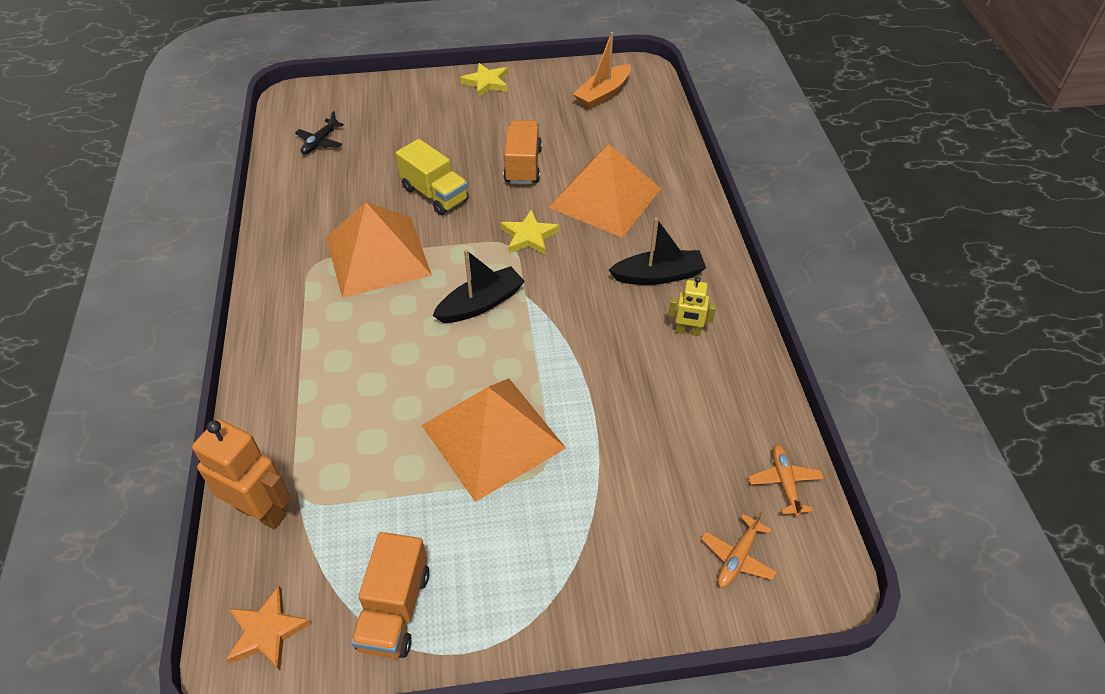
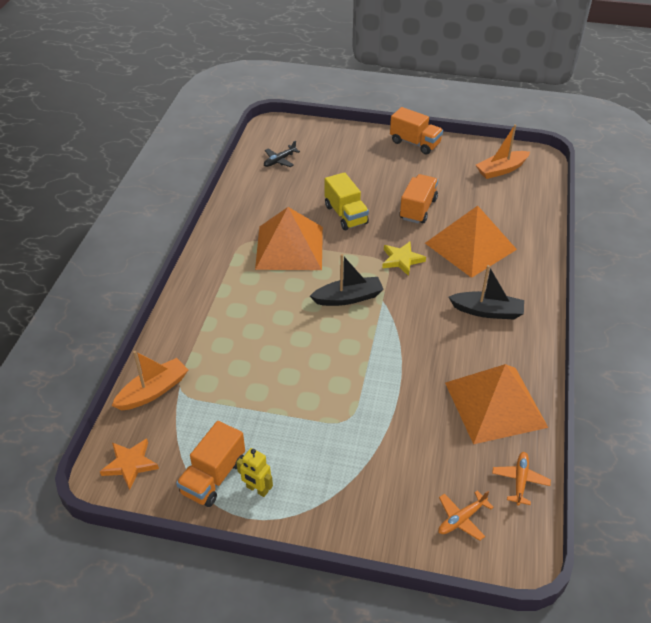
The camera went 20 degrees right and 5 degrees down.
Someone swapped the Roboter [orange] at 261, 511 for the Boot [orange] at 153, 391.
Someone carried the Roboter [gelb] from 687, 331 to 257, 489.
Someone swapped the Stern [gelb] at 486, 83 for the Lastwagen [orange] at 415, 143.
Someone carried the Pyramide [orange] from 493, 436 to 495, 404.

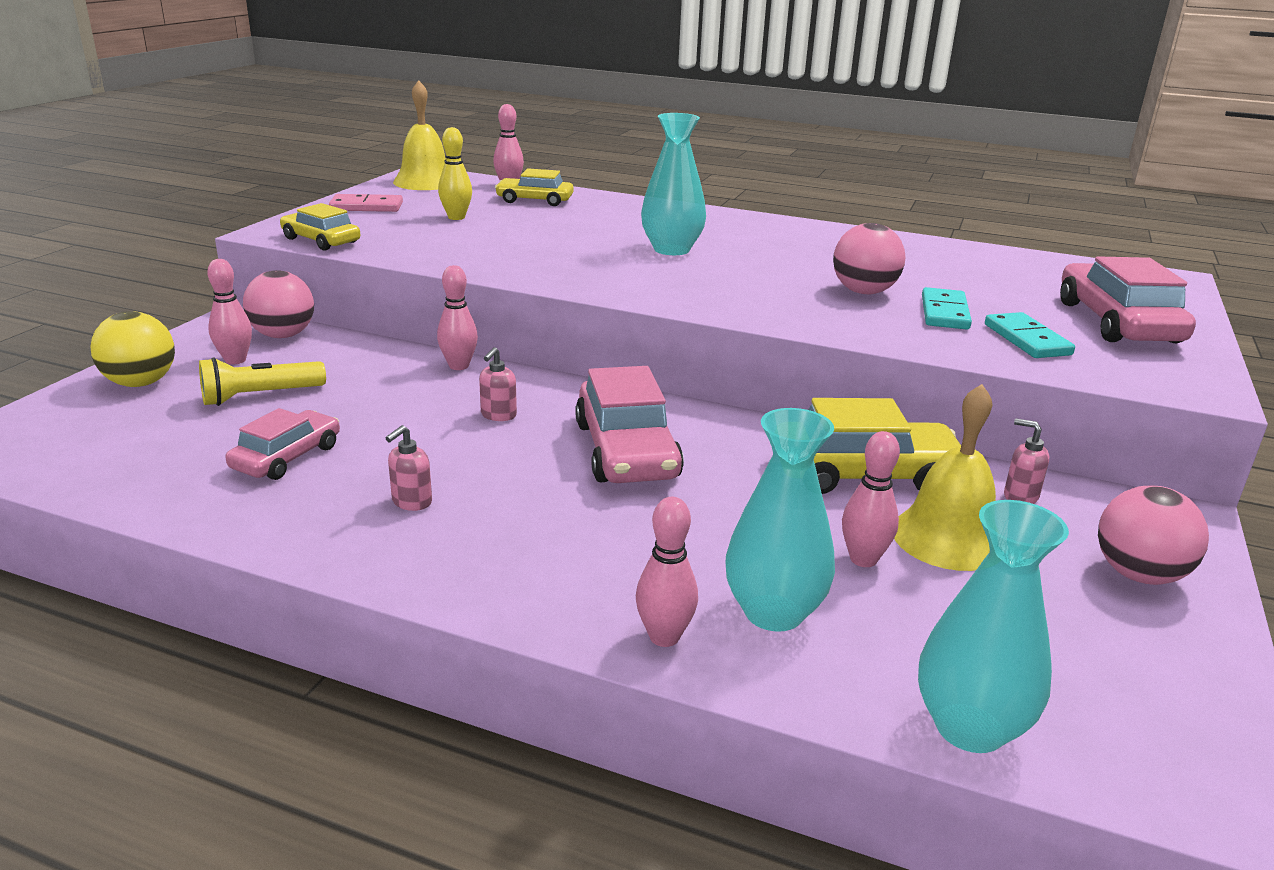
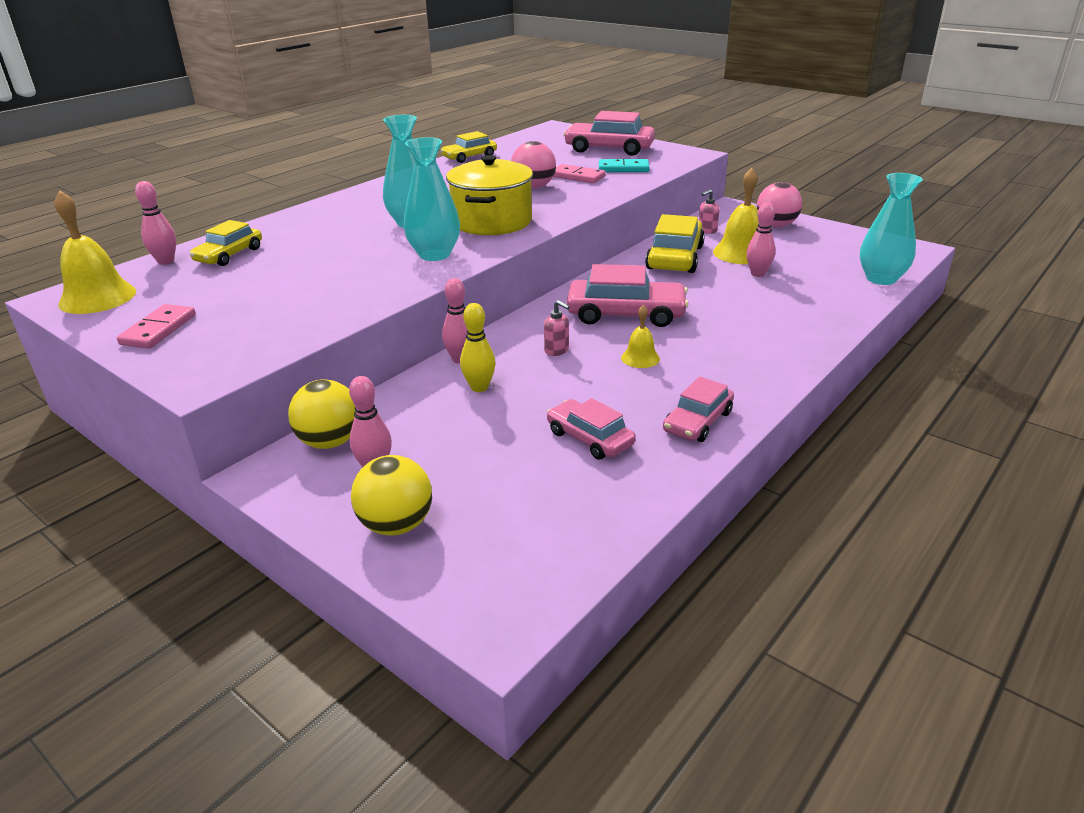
The camera went 70 degrees left and 5 degrees up.
Someone repainted the Ball [rosa] at 283, 335, which became the Ball [gelb] at 330, 442.
Someone carried the Vase [türkis] from 773, 612 to 434, 254.
Someone carried the Auto [gelb] from 321, 240 to 469, 157.
Someone put down the Kochtopf [gelb] at 492, 222.
Someone carried the Bowlingkegel [gelb] from 456, 217 to 479, 387.
Someone repainted the Dominostein [türkis] at 944, 312, which became the Dominostein [rosa] at 577, 176.
Someone put down the Glocke [gelb] at 640, 358.
Someone put down the Auto [rosa] at 697, 421.
Someone took away the Taschenlampe [gelb] at 260, 396.
Someone took away the Seifenspender [rosa] at 411, 502.
Someone took away the Bowlingkegel [rosa] at 664, 637.

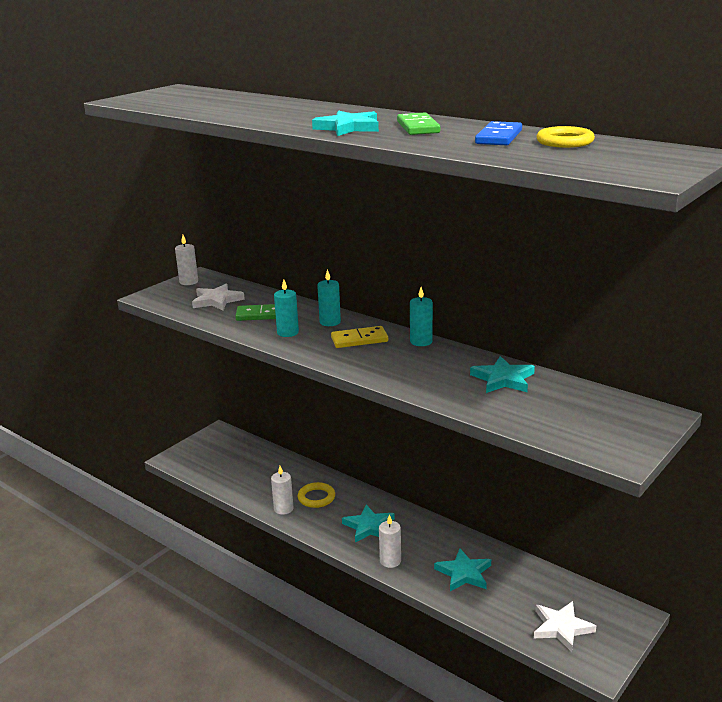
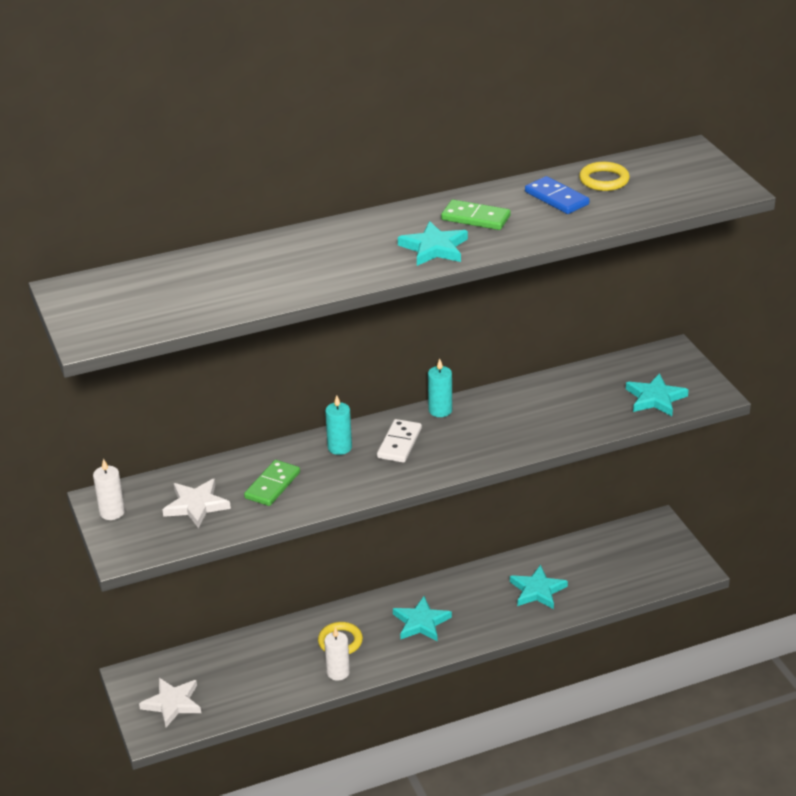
The camera went 60 degrees left and 10 degrees up.
Someone carried the Stern [weiß] from 561, 627 to 172, 703.
Someone repainted the Dominostein [gelb] at 359, 339, which became the Dominostein [weiß] at 399, 443.
Someone carried the Stern [türkis] from 503, 379 to 655, 398.
Someone took away the Kerze [türkis] at 288, 332.
Someone took away the Kerze [weiß] at 390, 561.

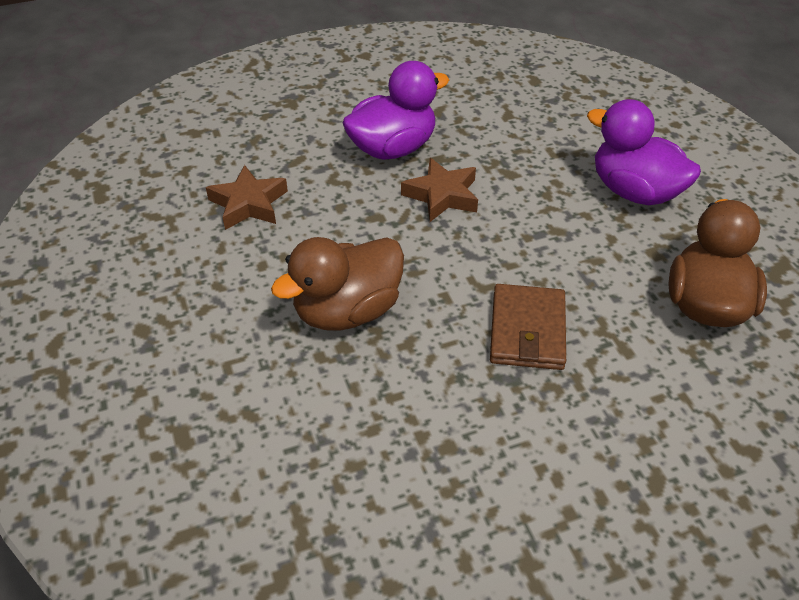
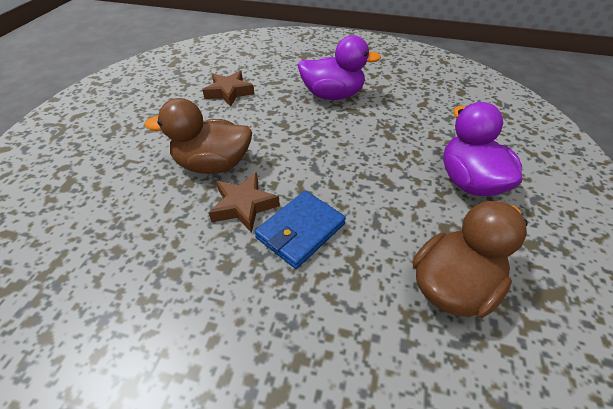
The camera went 35 degrees right and 0 degrees up.
Someone carried the Stern [braun] from 442, 195 to 244, 206.
Someone repainted the Geldbörse [braun] at 527, 330, which became the Geldbörse [blau] at 300, 230.

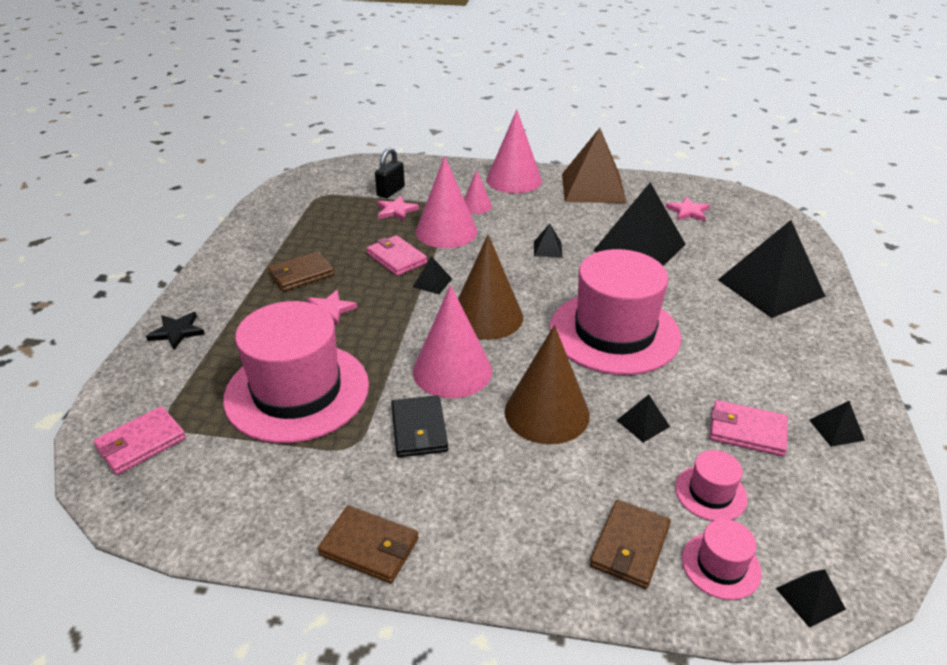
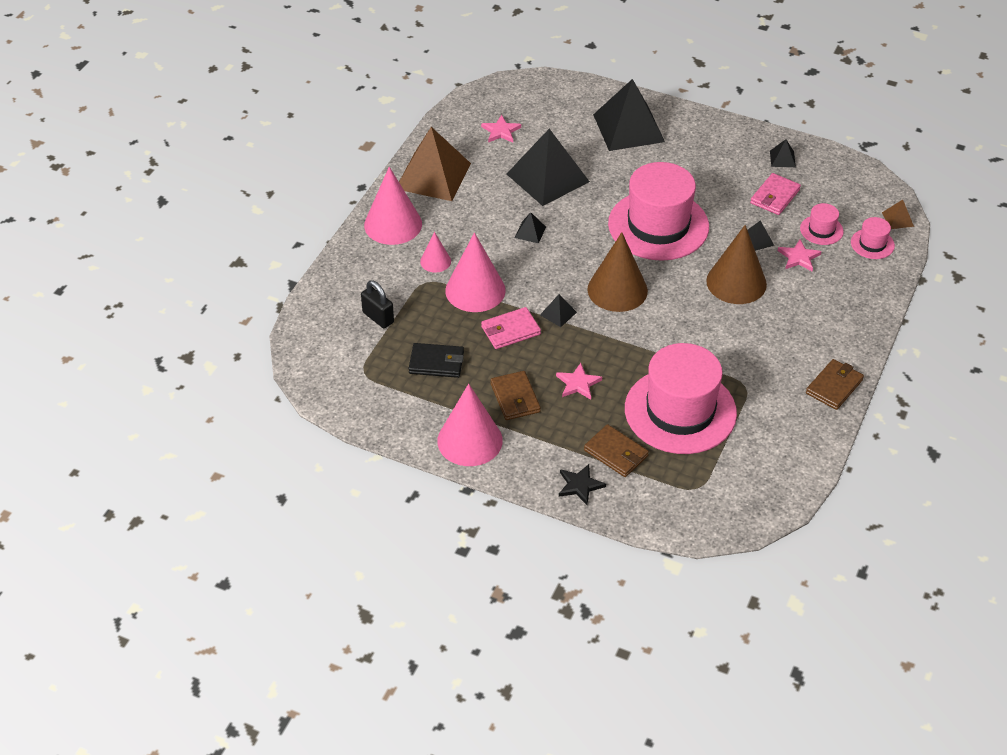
The camera went 75 degrees left and 10 degrees up.
Someone carried the Geldbörse [schwarz] from 419, 429 to 436, 363.
Someone carried the Kegel [rosa] from 452, 370 to 470, 440.
Someone carried the Geldbörse [braun] from 629, 546 to 616, 453.
Someone carried the Stern [rosa] from 396, 210 to 799, 257.
Someone repainted the Pyramide [schwarz] at 810, 598, which became the Pyramide [braun] at 897, 219.
Someone took away the Geldbörse [rosa] at 141, 443.

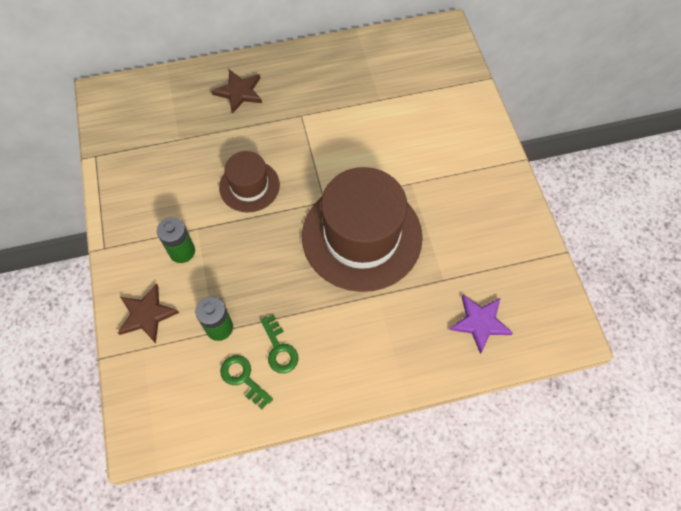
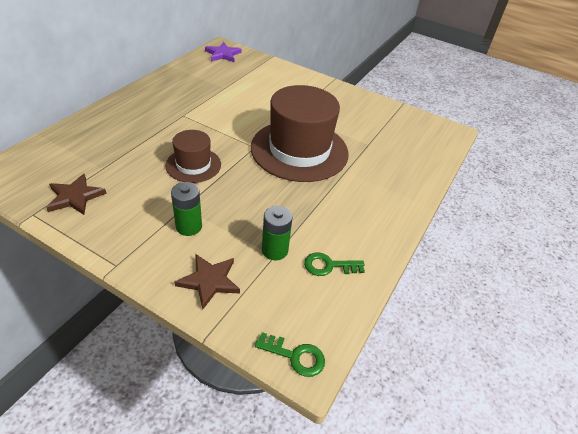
The camera went 50 degrees left and 20 degrees down.
Someone carried the Stern [braun] from 239, 92 to 75, 197.
Someone carried the Stern [lila] from 480, 323 to 223, 54.
Someone carried the Schlüssel [grün] from 279, 349 to 295, 356.

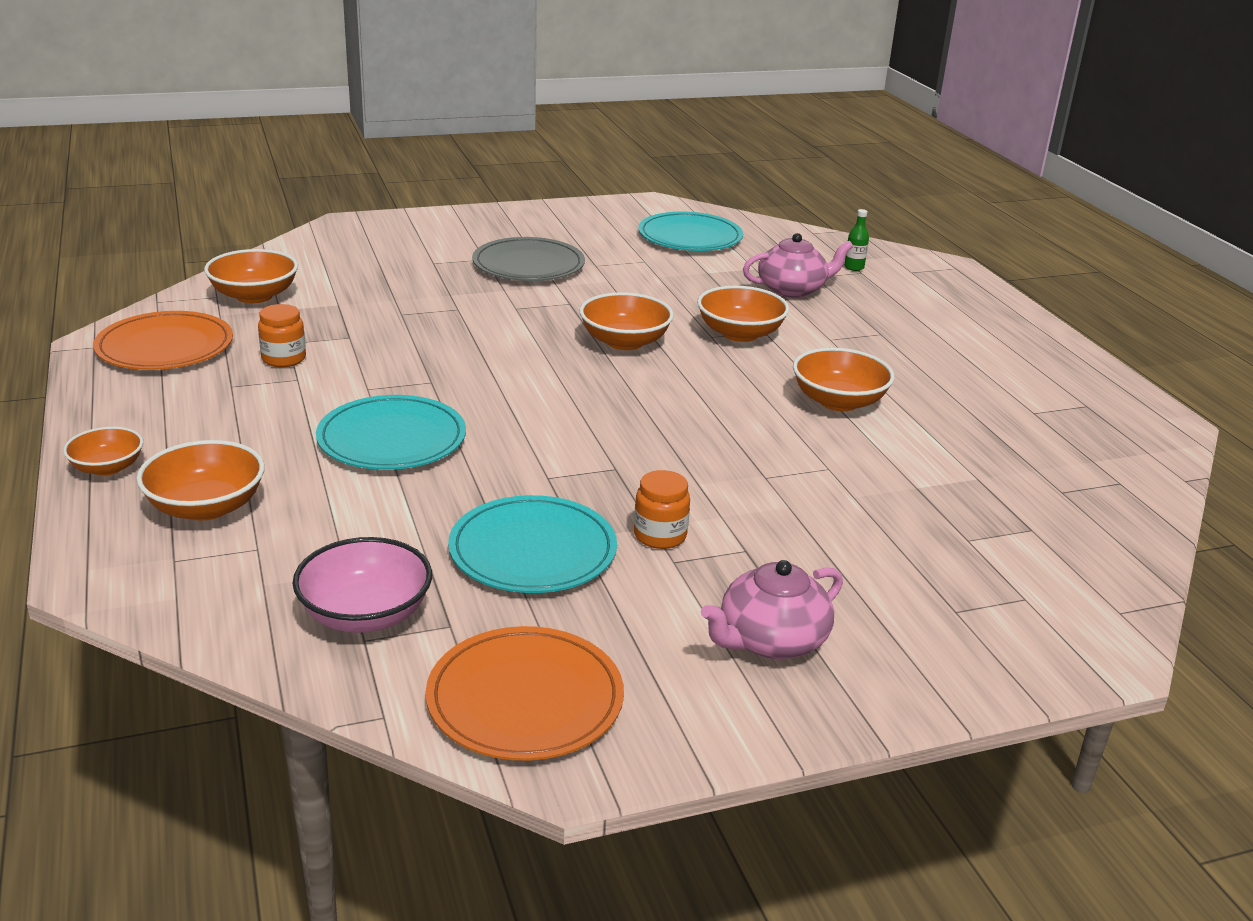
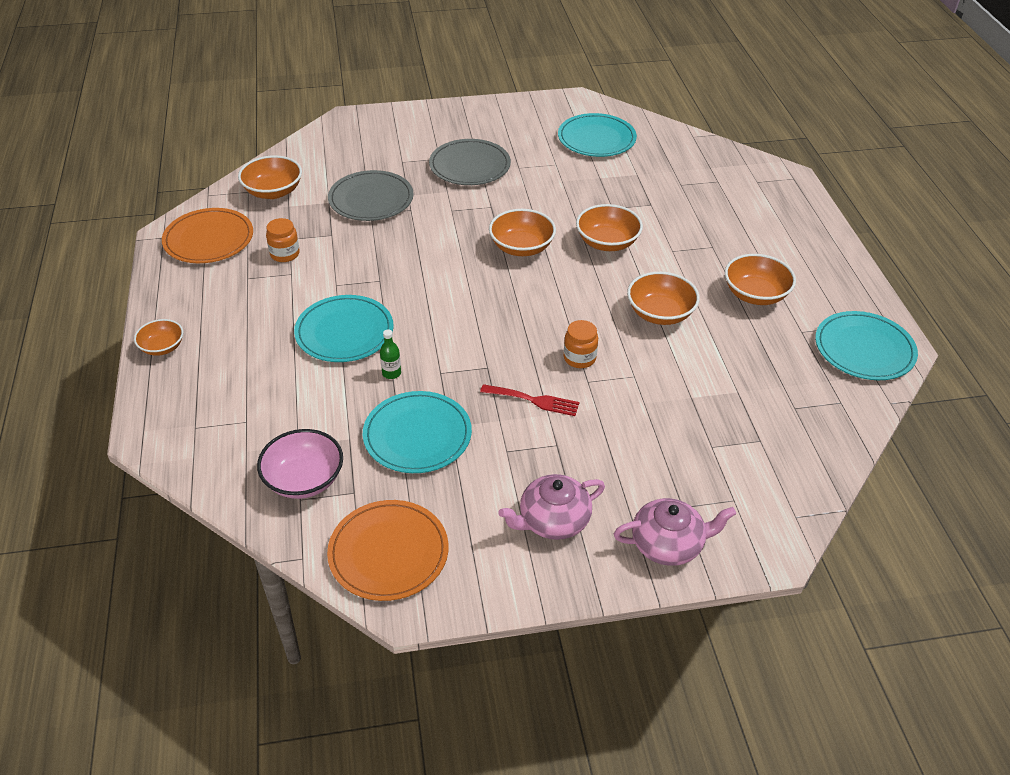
The camera went 10 degrees right and 15 degrees up.
Someone put down the Teller [grau] at 371, 199.
Someone carried the Flasche [grün] from 854, 267 to 391, 373.
Someone put down the Gabel [rot] at 534, 400.
Someone carried the Einmachglas [orange] from 660, 536 to 579, 358.
Someone carried the Teekanne [rosa] from 792, 289 to 668, 544.
Someone carried the Schüssel [orange] from 206, 507 to 755, 294.
Someone put down the Teller [türkis] at 864, 349.

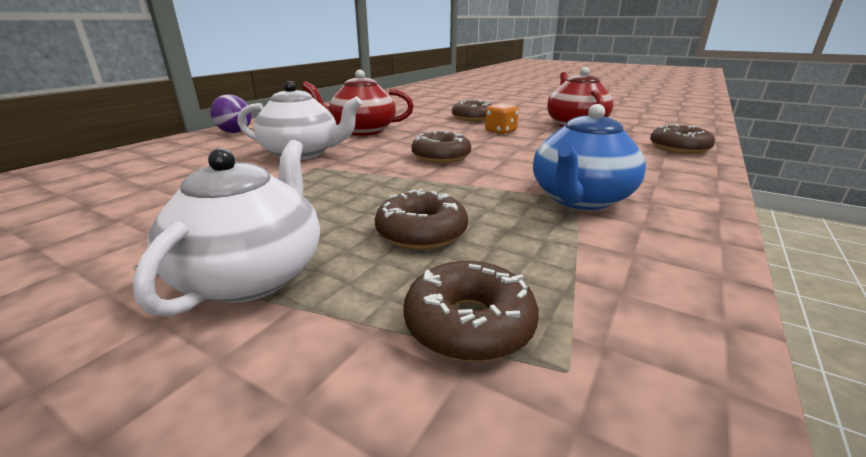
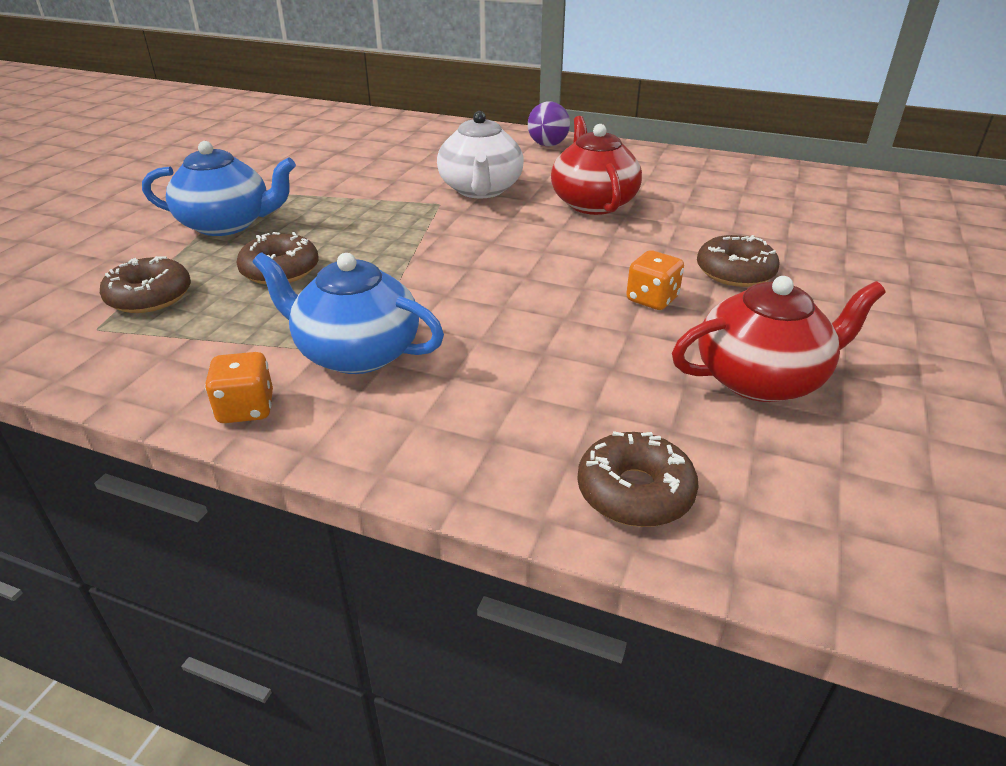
The camera went 80 degrees right and 10 degrees up.
Someone repainted the Teekanne [weiß] at 253, 275, which became the Teekanne [blau] at 227, 224.
Someone put down the Spielwürfel [orange] at 246, 409.
Someone took away the Donut [braun] at 441, 157.

